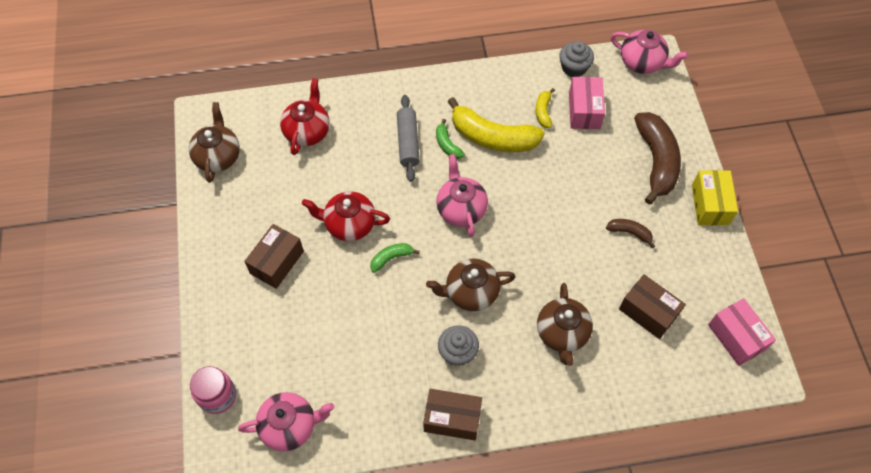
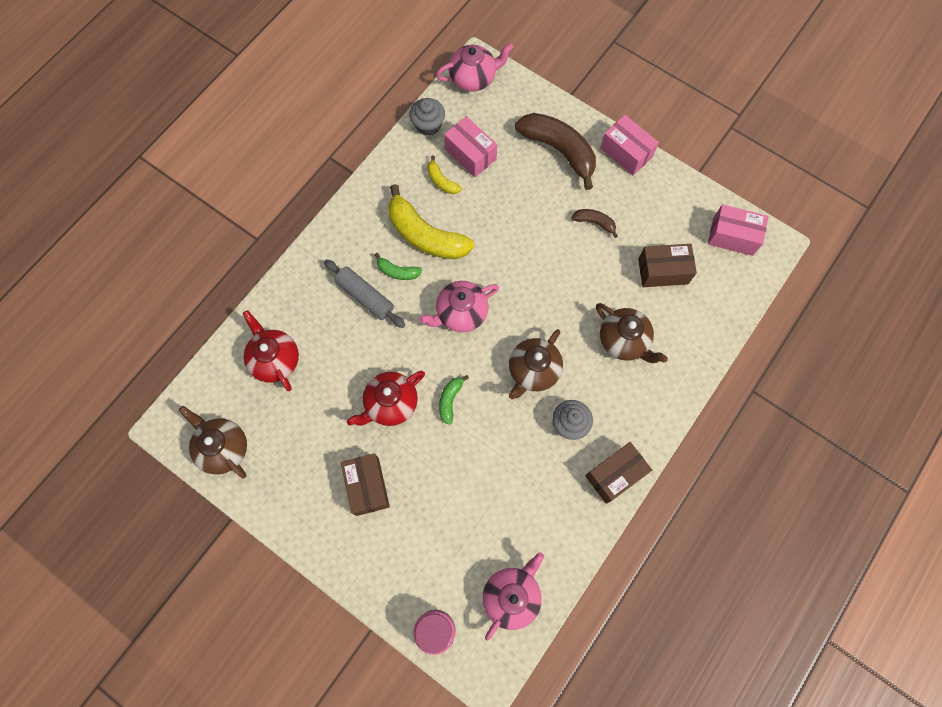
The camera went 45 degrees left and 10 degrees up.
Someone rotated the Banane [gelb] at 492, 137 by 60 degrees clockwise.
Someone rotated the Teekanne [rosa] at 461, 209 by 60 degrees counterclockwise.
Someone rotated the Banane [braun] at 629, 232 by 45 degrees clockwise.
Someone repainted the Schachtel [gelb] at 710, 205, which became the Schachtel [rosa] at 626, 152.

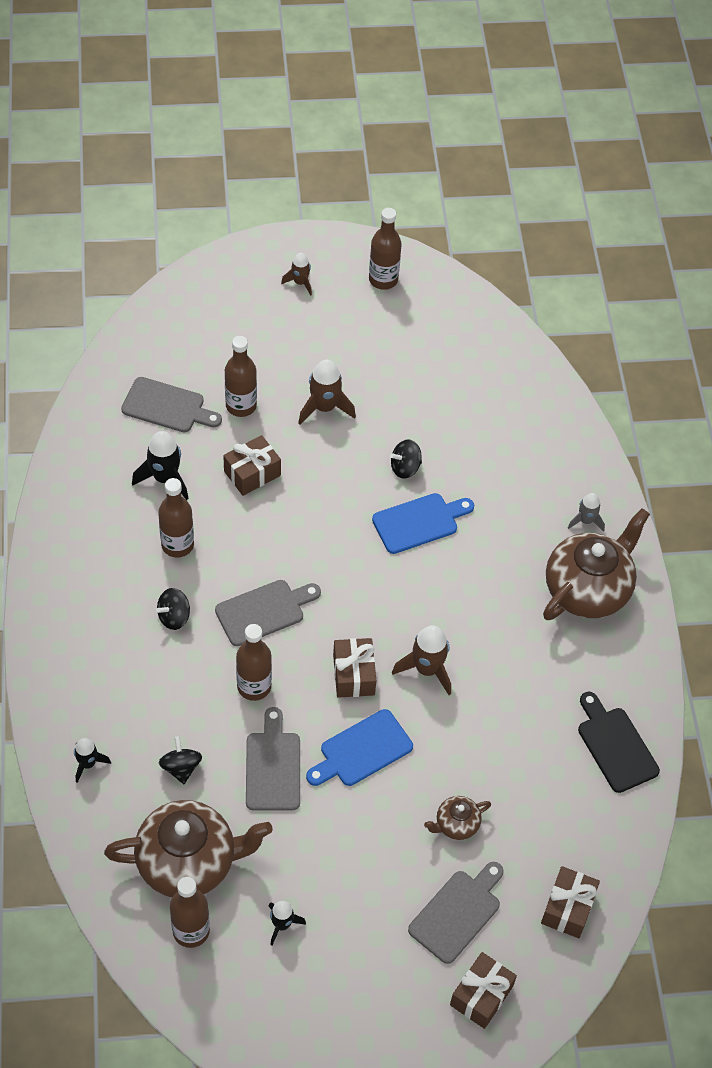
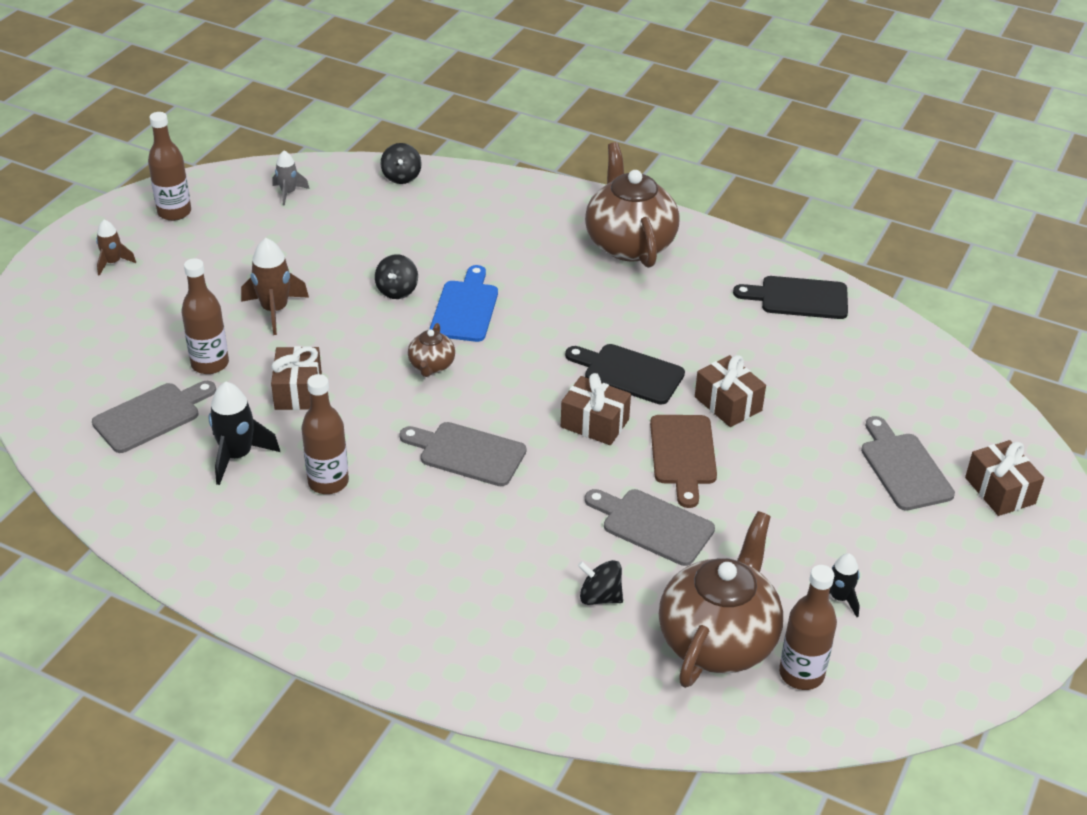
The camera went 55 degrees left and 15 degrees down.
Someone carried the Rakete [grau] from 586, 521 to 288, 193.
Someone carried the Kreisel [schwarz] from 174, 617 to 401, 177.
Someone rotated the Schneidebrett [grau] at 264, 611 by 75 degrees counterclockwise.
Someone carried the Teekanne [braun] from 456, 824 to 431, 366.
Someone swapped the Rakete [braun] at 427, 669 for the Schneidebrett [schwarz] at 629, 373.
Someone repainted the Schneidebrett [blau] at 362, 750, which became the Schneidebrett [braun] at 683, 454.
Someone carried the Geschenk [braun] from 567, 908 to 728, 404.
Someone took away the Rakete [schwarz] at 88, 764.
Someone took away the Flasche [braun] at 254, 686.

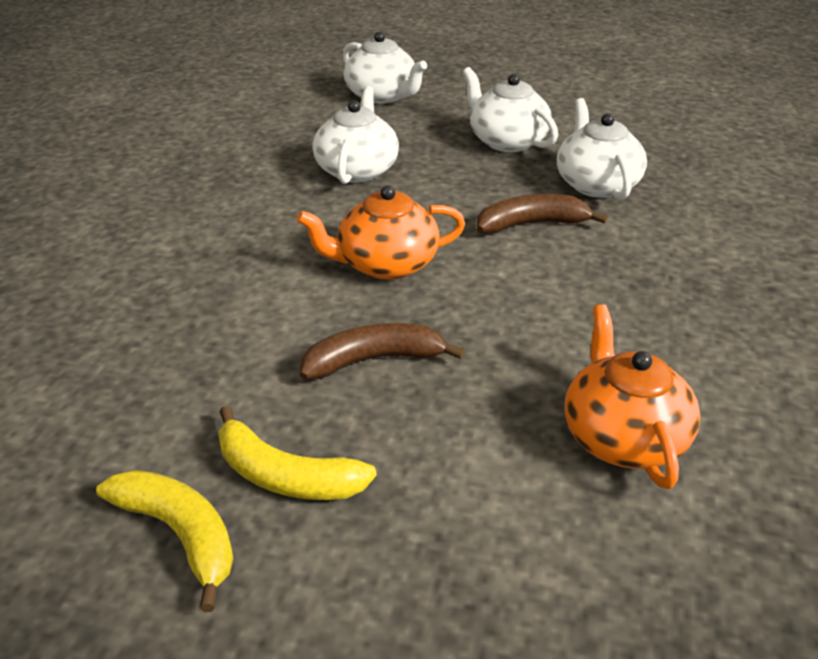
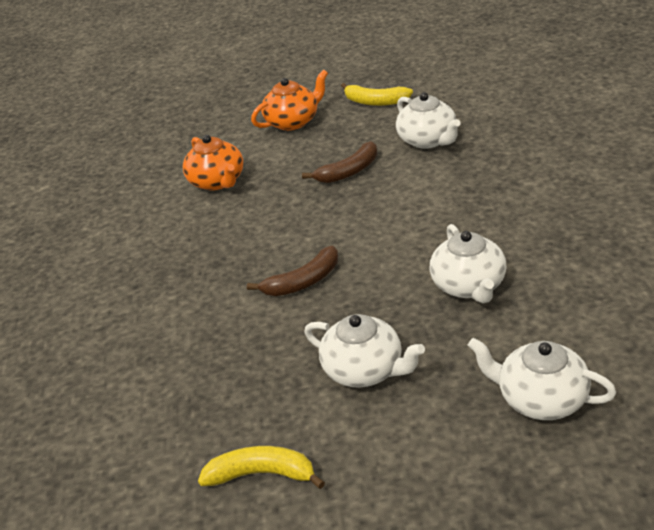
The camera went 165 degrees right and 0 degrees up.
Someone carried the Banane [gelb] from 285, 476 to 262, 474.
Someone carried the Teekanne [orange] from 385, 264 to 293, 121.
Someone carried the Teekanne [weiß] from 596, 184 to 428, 140.

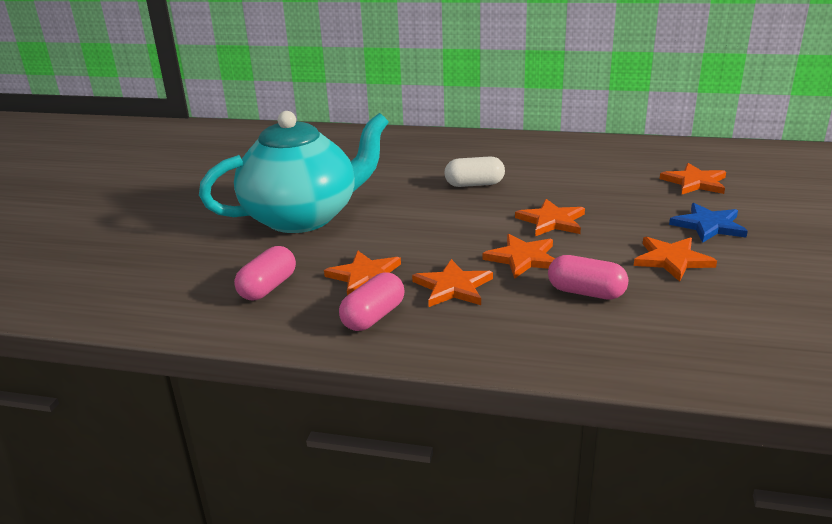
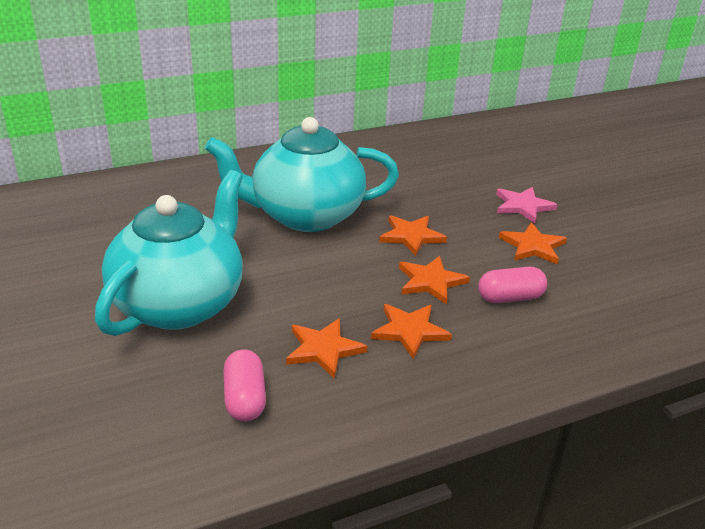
The camera went 40 degrees left and 5 degrees up.
Someone swapped the Kapsel [weiß] at 474, 184 for the Teekanne [türkis] at 305, 215.
Someone repainted the Stern [blau] at 709, 225, which became the Stern [rosa] at 523, 206.
Someone took away the Kapsel [rosa] at 373, 317.
Someone took away the Stern [orange] at 695, 182.

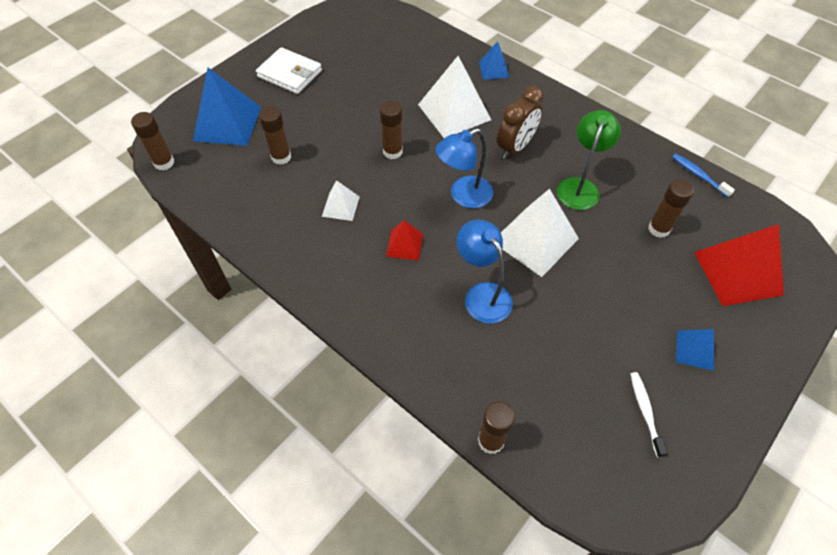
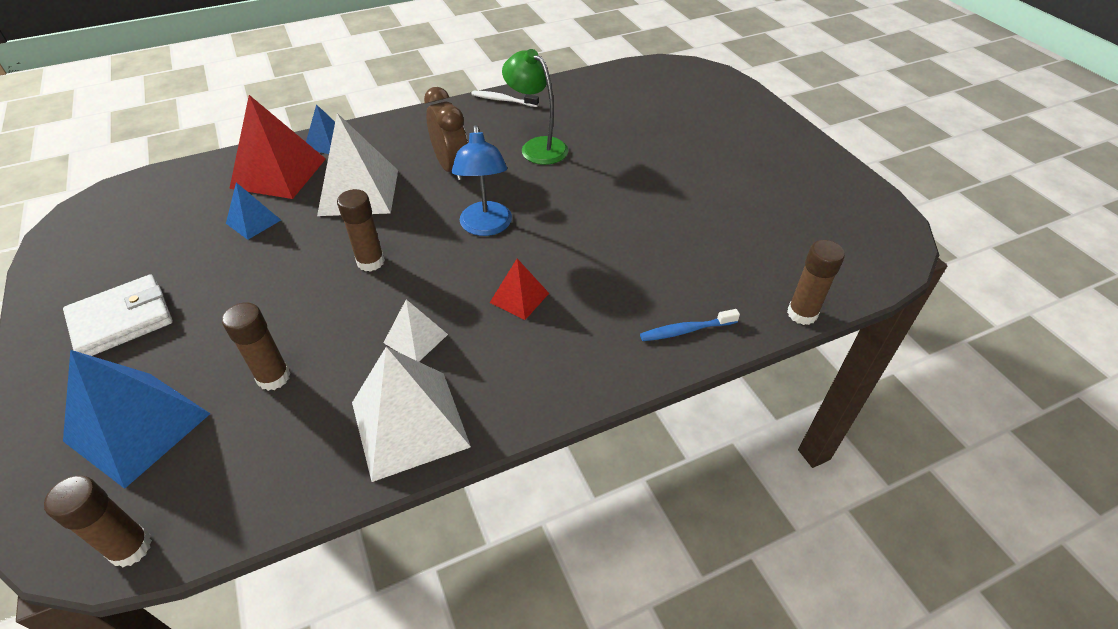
The camera went 65 degrees left and 10 degrees down.
Someone carried the Pyramide [blau] from 695, 350 to 253, 221.
Someone carried the Pyramide [rot] from 738, 273 to 279, 173.
Someone carried the Pyramide [weiß] from 535, 240 to 410, 424.
Someone carried the Zahnbürste [weiß] from 645, 411 to 503, 100.
Someone carried the Zahnbürste [blau] from 698, 175 to 685, 330.
Someone took away the Lampe [blau] at 482, 295.
Someone took away the Klebestift [braun] at 659, 229.

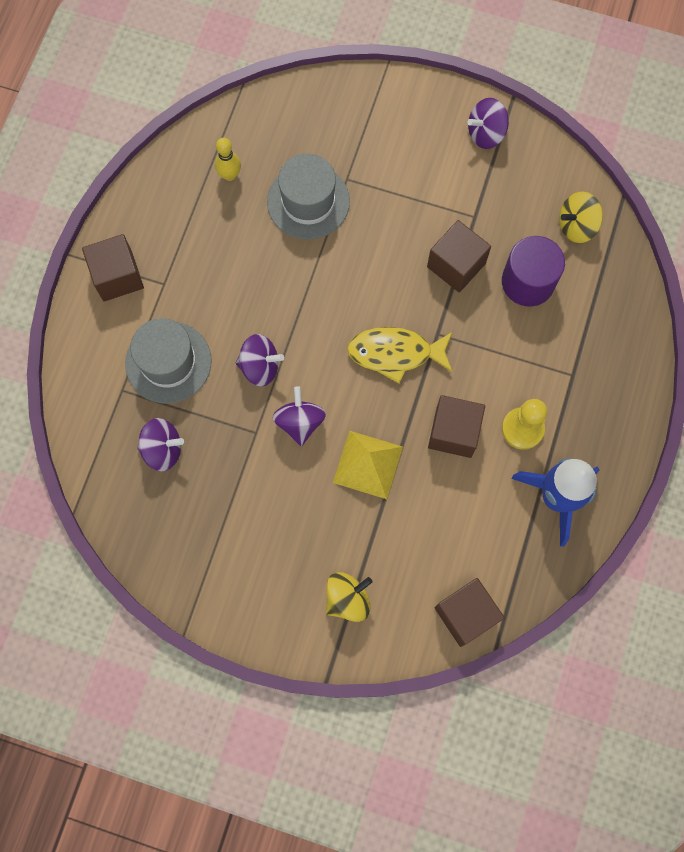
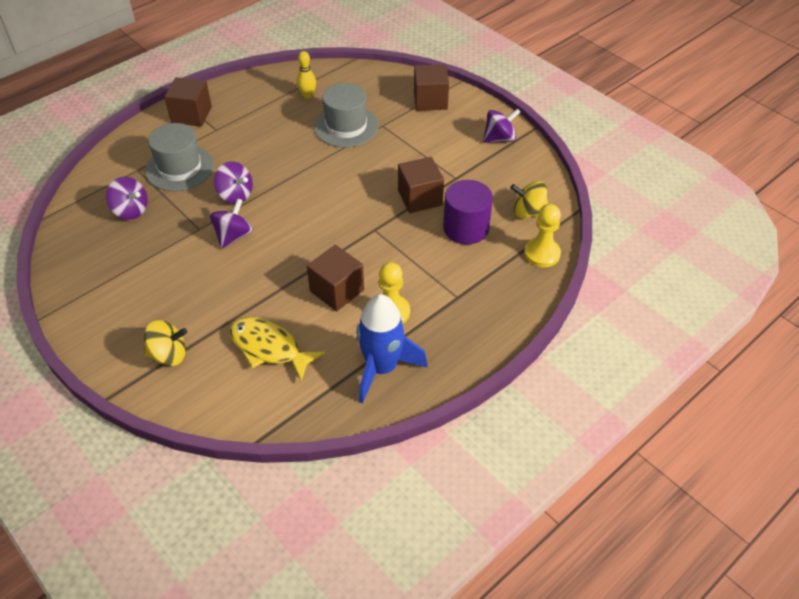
The camera went 30 degrees right and 25 degrees down.
Someone carried the Fisch [gelb] from 395, 353 to 269, 348.
Someone carried the Kubus [braun] from 466, 614 to 430, 100.
Someone rotated the Kreisel [lila] at 486, 133 by 150 degrees clockwise.
Someone put down the Bauer [gelb] at 542, 254.
Someone took away the Pyramide [gelb] at 368, 464.

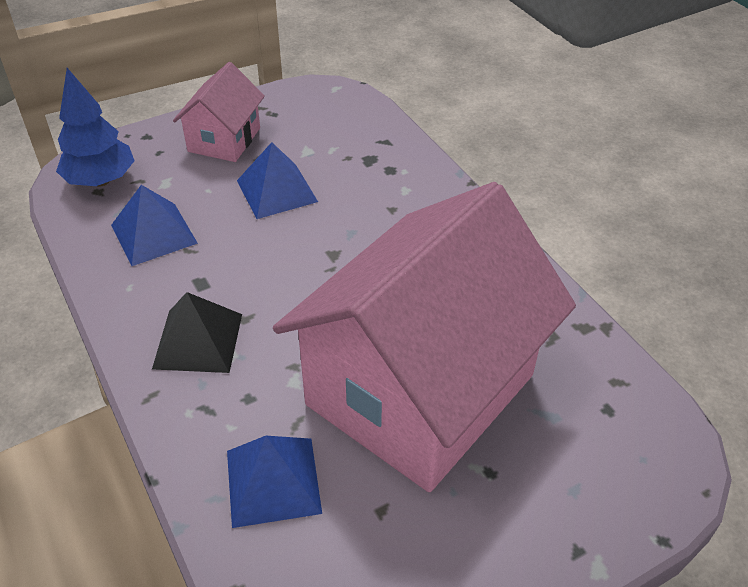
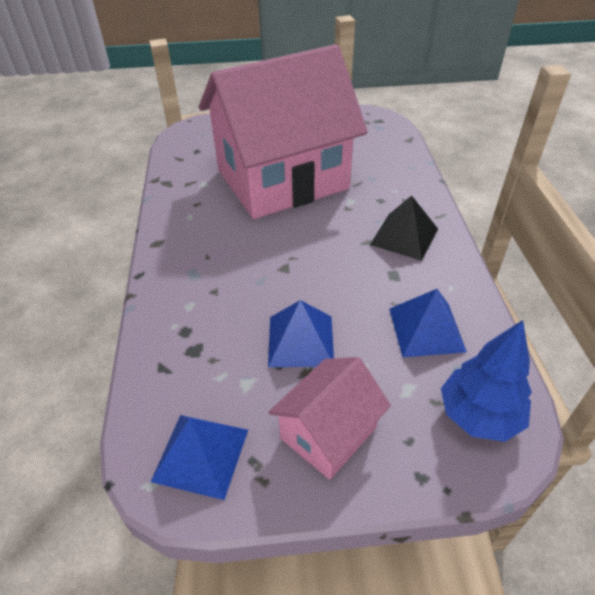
The camera went 155 degrees left and 0 degrees up.
Someone carried the Pyramide [blau] from 273, 481 to 201, 455.

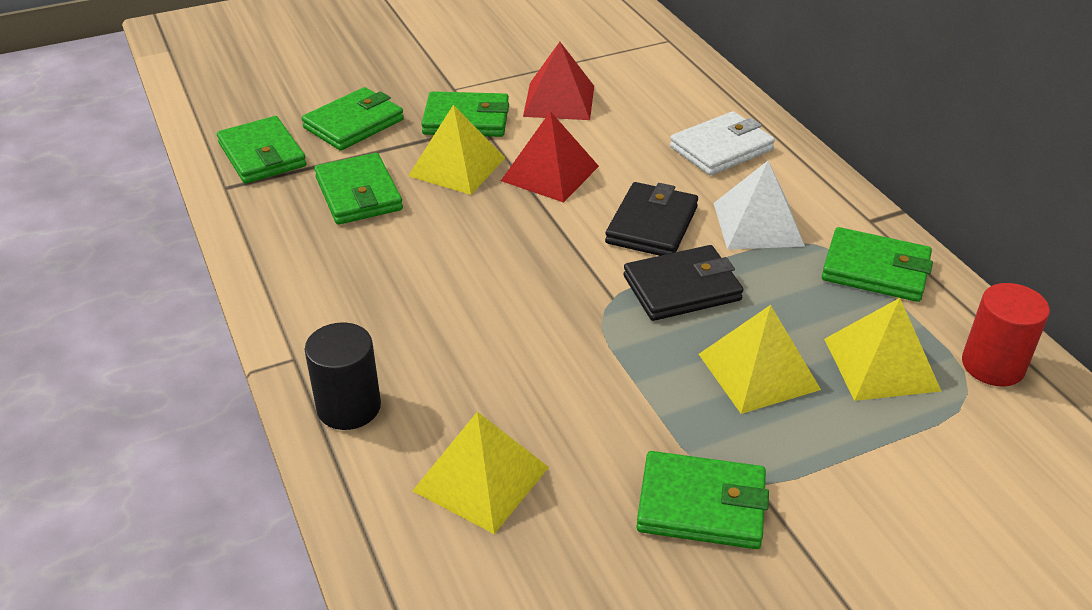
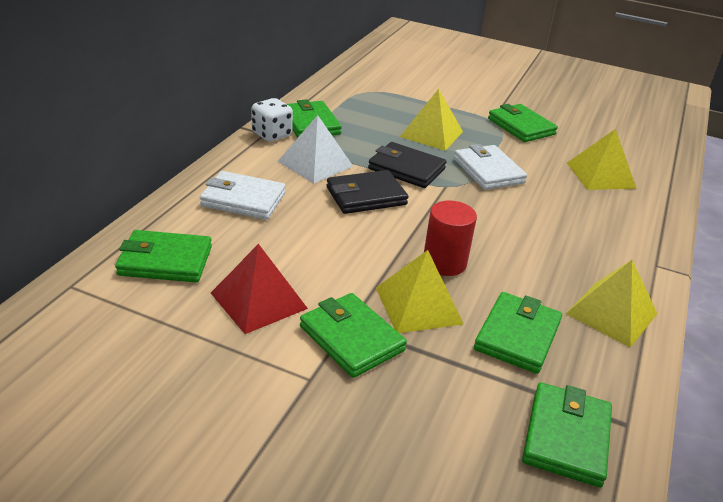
The camera went 135 degrees left and 5 degrees down.
Someone carried the Geldbörse [grün] from 353, 124 to 165, 261.
Someone put down the Spielwürfel [weiß] at 272, 134.
Someone carried the Vollzylinder [rot] from 993, 365 to 444, 262.
Someone put down the Geldbörse [weiß] at 488, 171.
Someone carried the Pyramide [gelb] from 881, 364 to 611, 313.
Someone took away the Vollzylinder [schwarz] at 349, 407.
Someone took away the Pyramide [rot] at 550, 173.

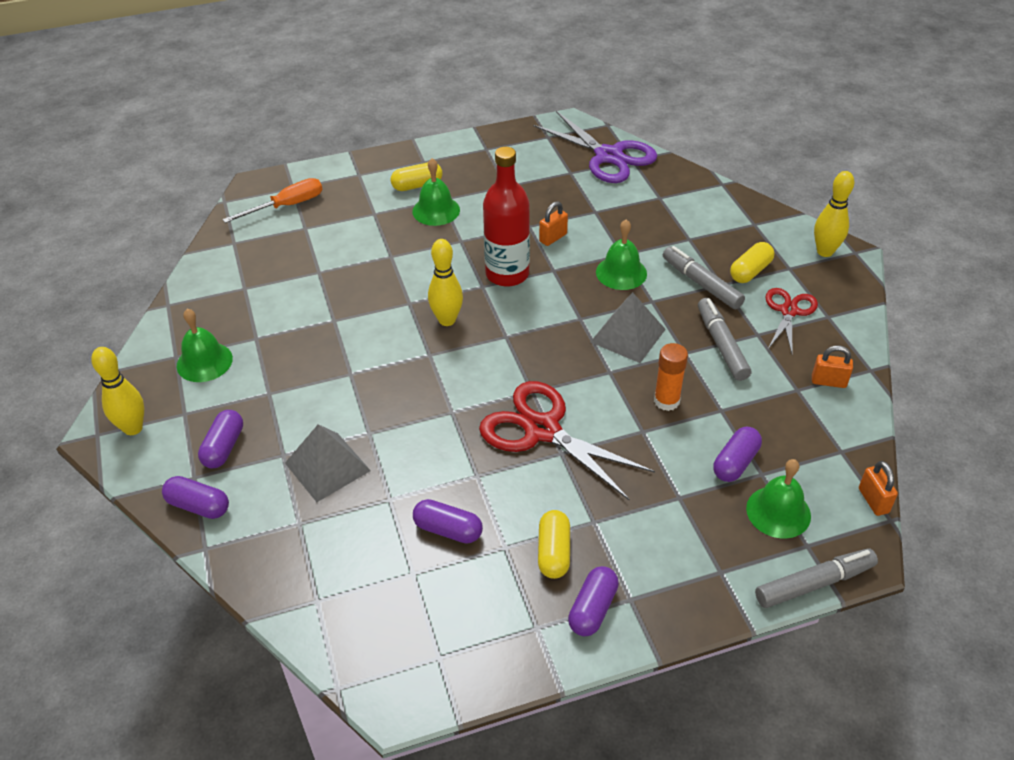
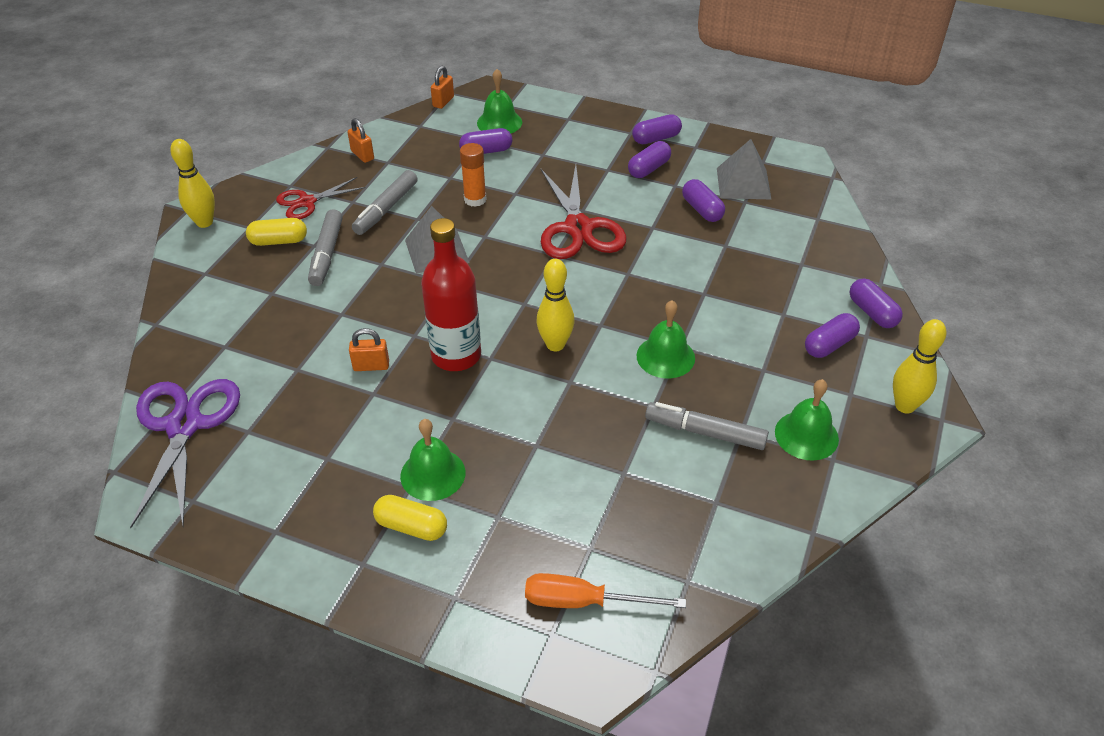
The camera went 140 degrees left and 0 degrees up.
Someone repainted the Kapsel [gelb] at 553, 552, which became the Kapsel [lila] at 649, 169.
Someone carried the Glocke [grün] from 621, 272 to 665, 356.
Someone carried the Filzstift [grau] from 814, 583 to 705, 432.
Someone carried the Pyramide [grau] from 327, 466 to 743, 183.

